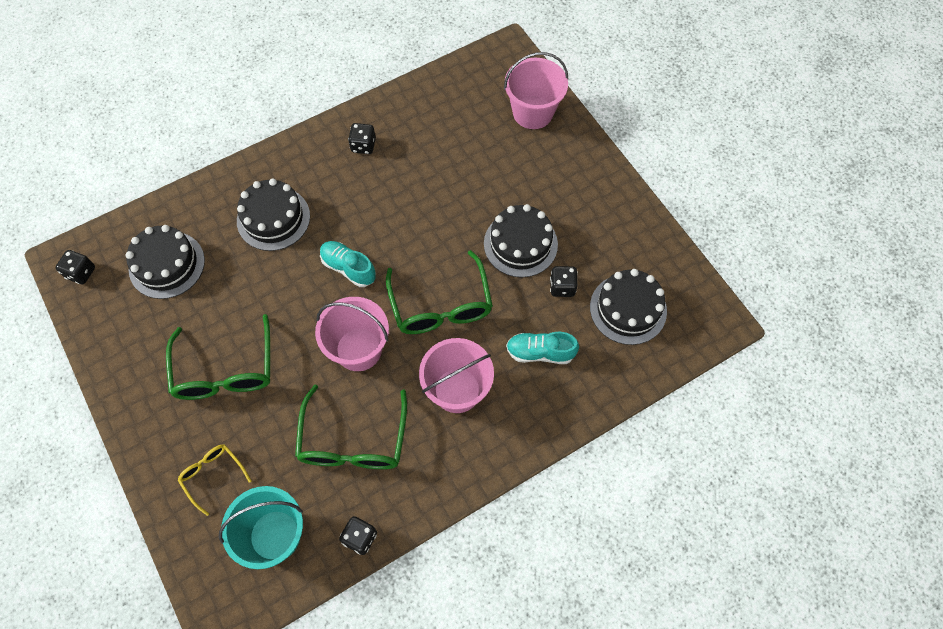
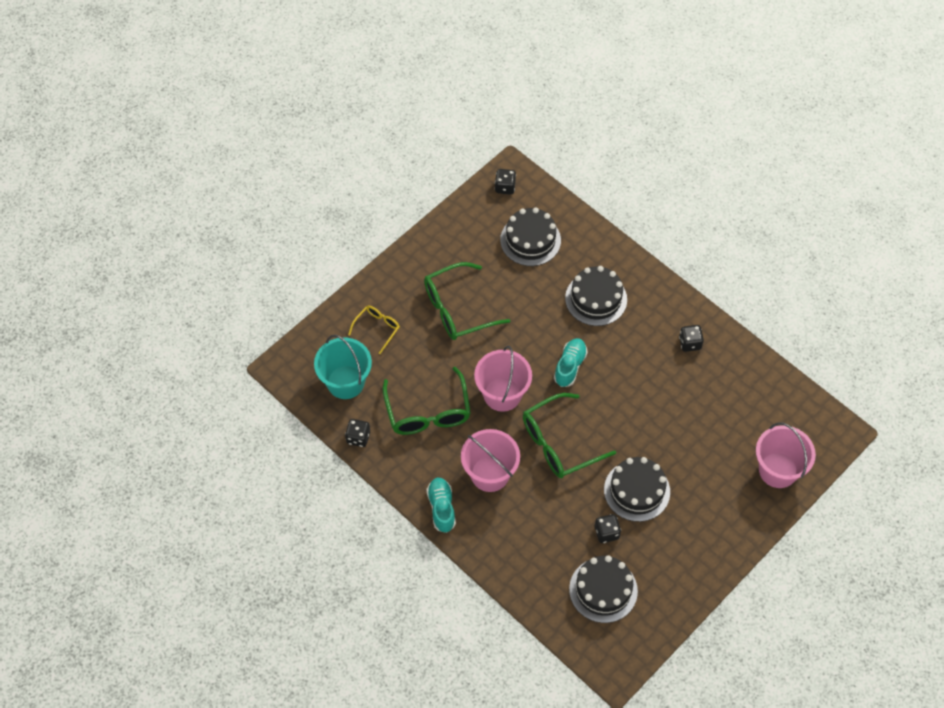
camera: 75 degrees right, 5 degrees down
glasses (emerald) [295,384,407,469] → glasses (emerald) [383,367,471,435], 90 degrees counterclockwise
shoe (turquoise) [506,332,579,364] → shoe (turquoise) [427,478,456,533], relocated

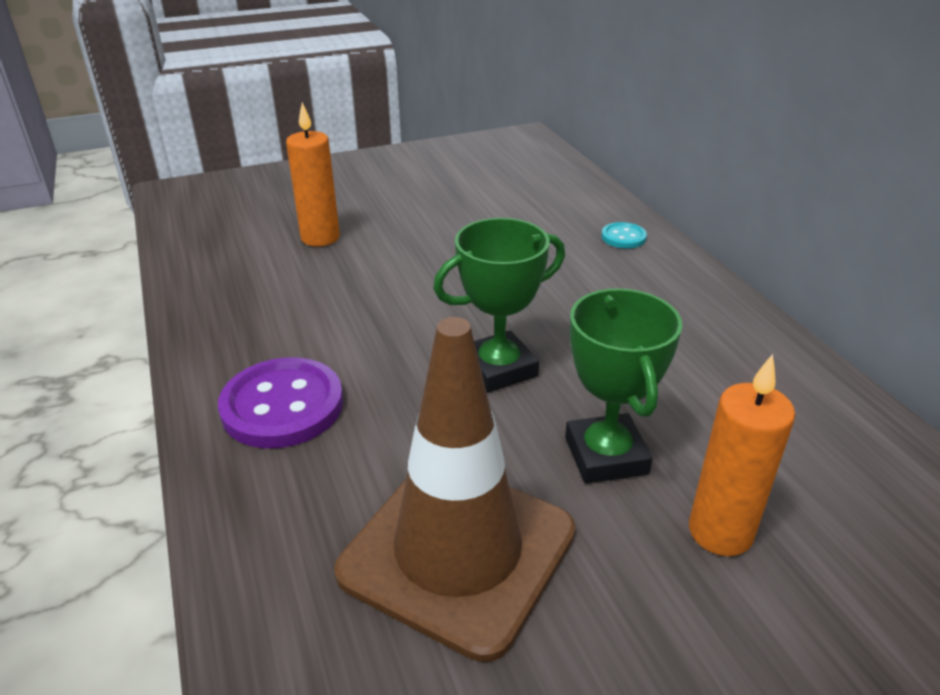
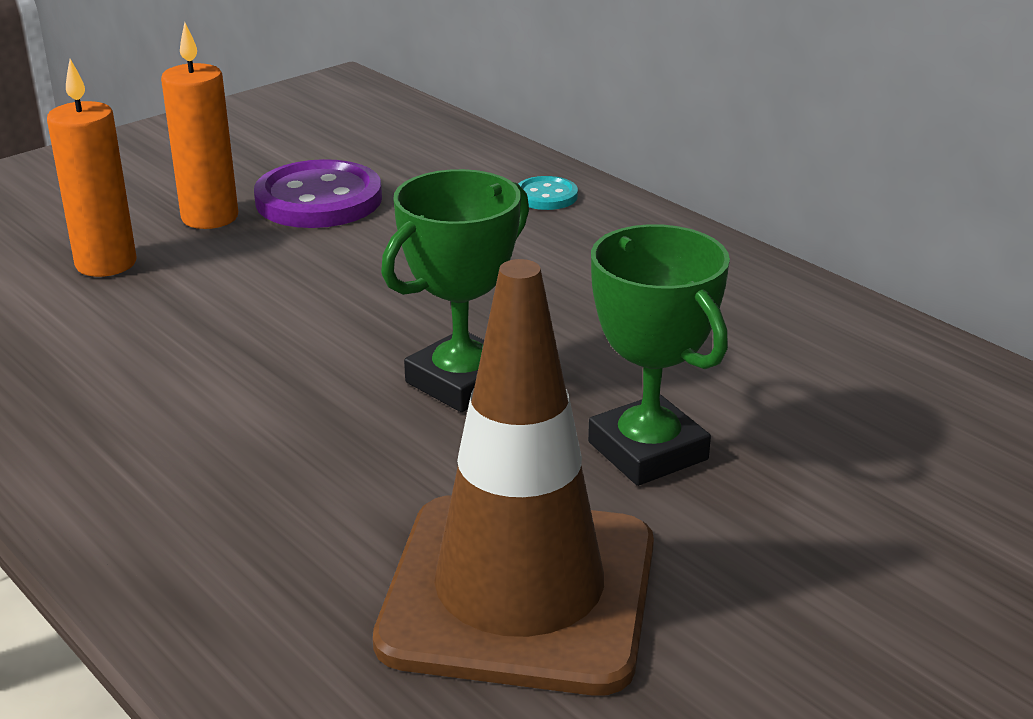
camera: 20 degrees left, 5 degrees down
candle (bright orange) [689,354,795,556] → candle (bright orange) [161,22,238,229], relocated
sewing button (royal purple) [218,357,343,448] → sewing button (royal purple) [254,159,382,228], relocated

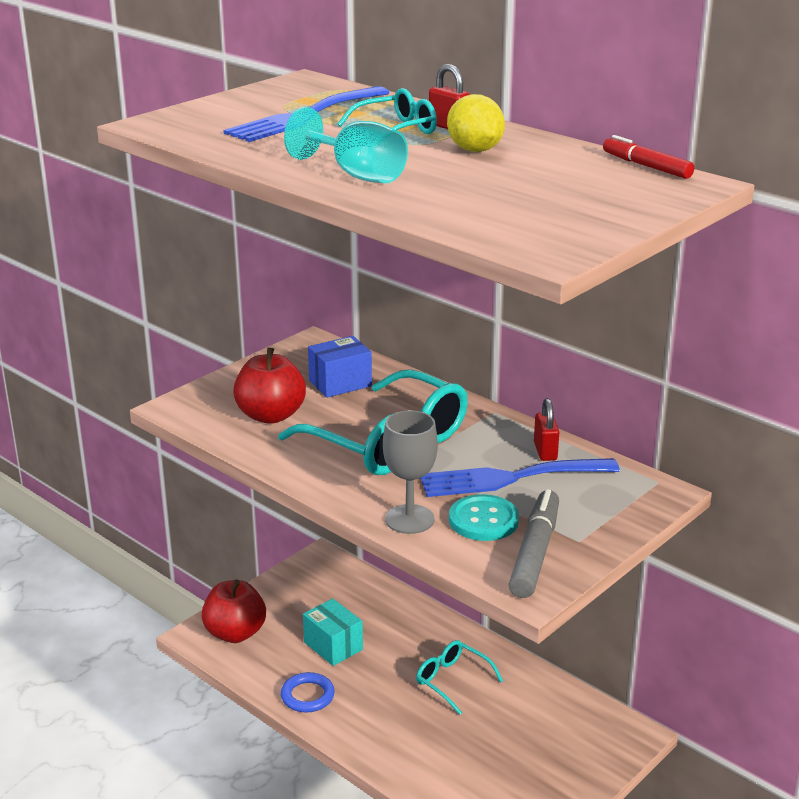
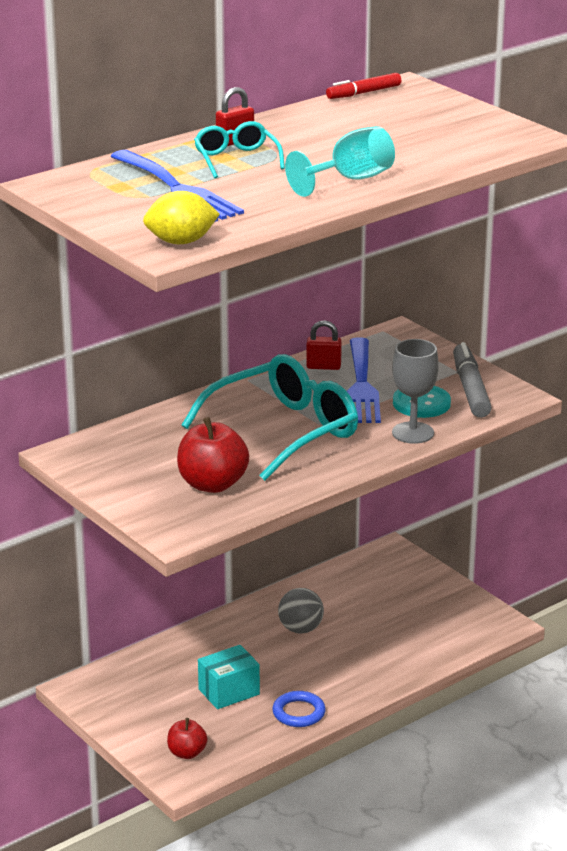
camera: 80 degrees left, 0 degrees up
lemon (yellow) [447,94,505,152] → lemon (yellow) [143,191,220,244], relocated
apple fruit (scarlet) [202,579,266,643] → apple fruit (scarlet) [167,718,207,759], x0.59
glasses (turquoise) [416,640,503,715] → play ball (grey) [278,588,324,634]
marker pen (grey) [508,489,559,598] → marker pen (grey) [453,342,492,418], 60 degrees clockwise
package (cobalt) [308,336,372,398] → -

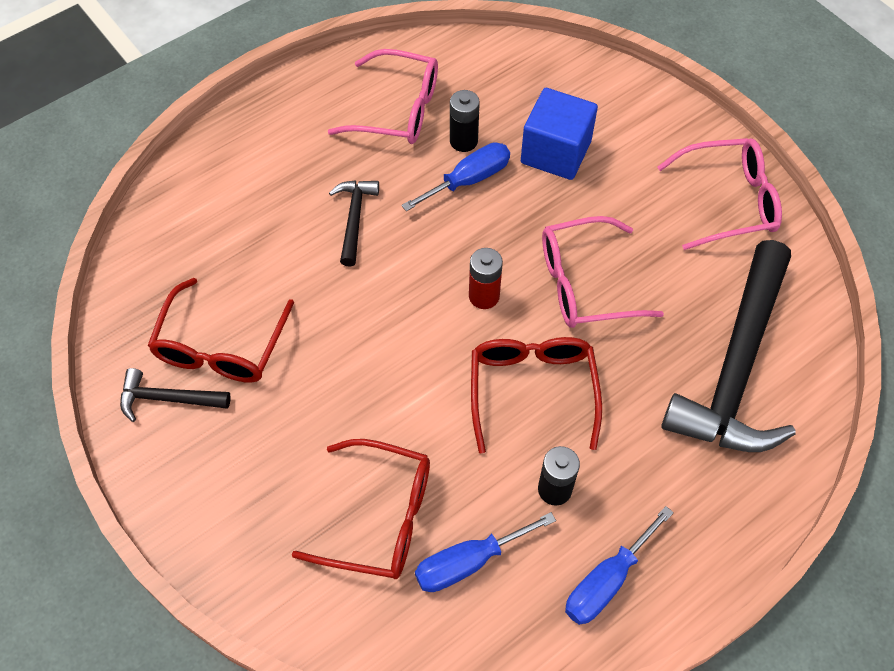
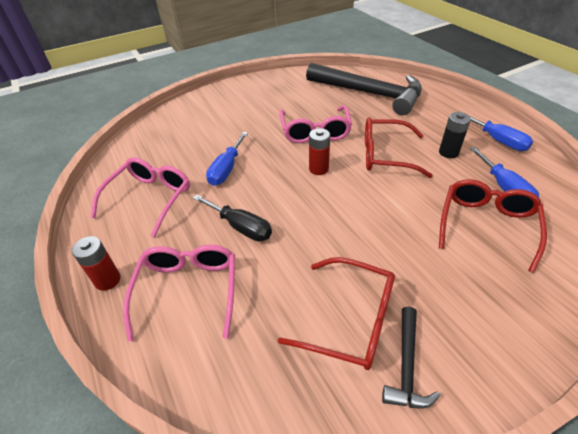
camera: 80 degrees left, 15 degrees down
- → AA battery (scarlet) [72,236,120,291]
glasses (rose-pink) [657,138,782,250] → glasses (rose-pink) [123,245,235,342], relocated
hammer (black) [329,181,379,267] → flat screwdriver (black) [193,194,272,241]
flat screwdriver (cobalt) [401,143,510,211] → flat screwdriver (cobalt) [206,132,248,186], 135 degrees counterclockwise
AA battery (black) [450,90,480,152] → -
solid cube (cobalt) [521,88,598,180] → -

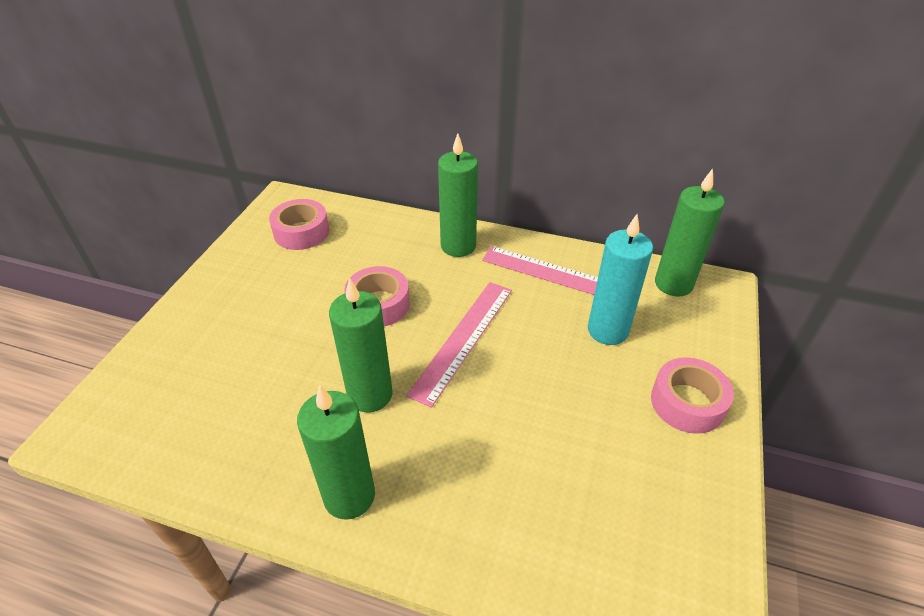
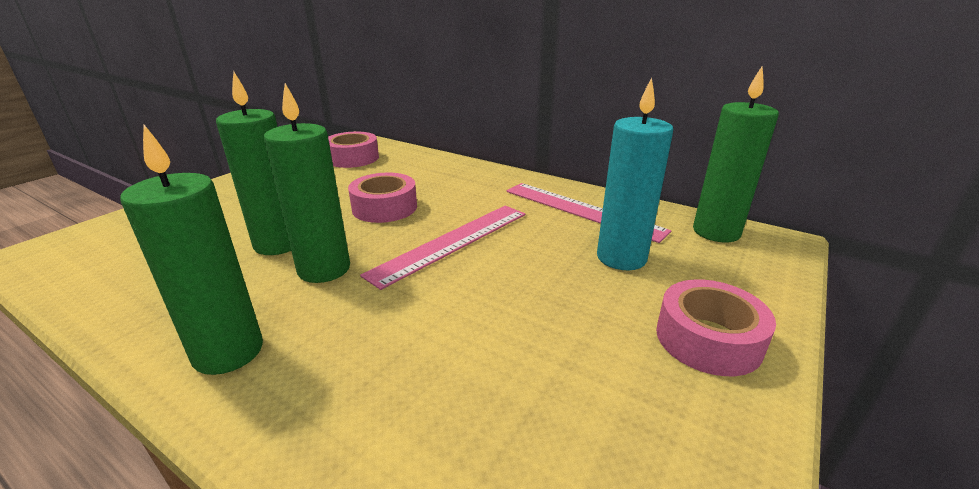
camera: 15 degrees right, 15 degrees down
candle (emerald) [438,133,478,257] → candle (emerald) [216,72,291,255], relocated

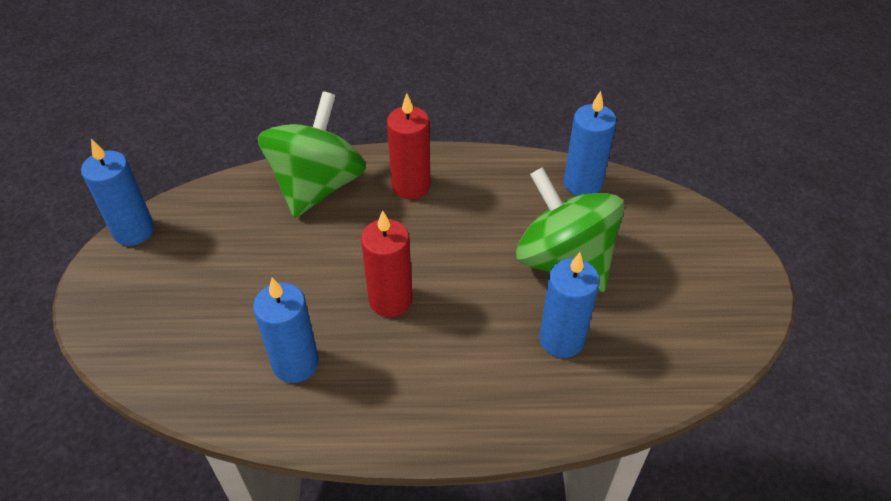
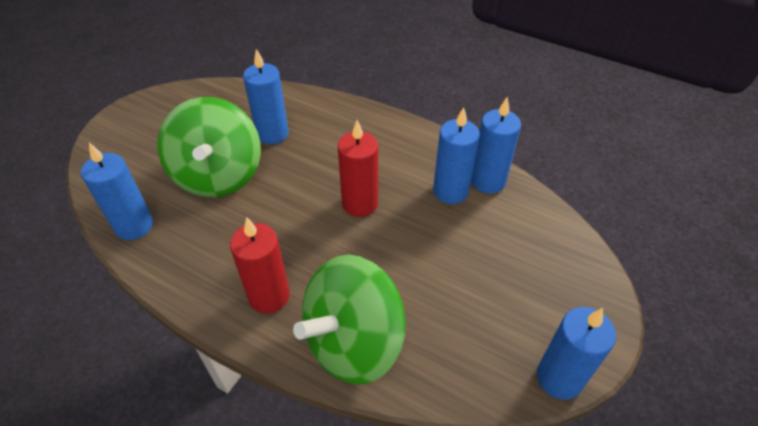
camera: 150 degrees left, 0 degrees up
- → candle (cobalt) [471,97,521,194]

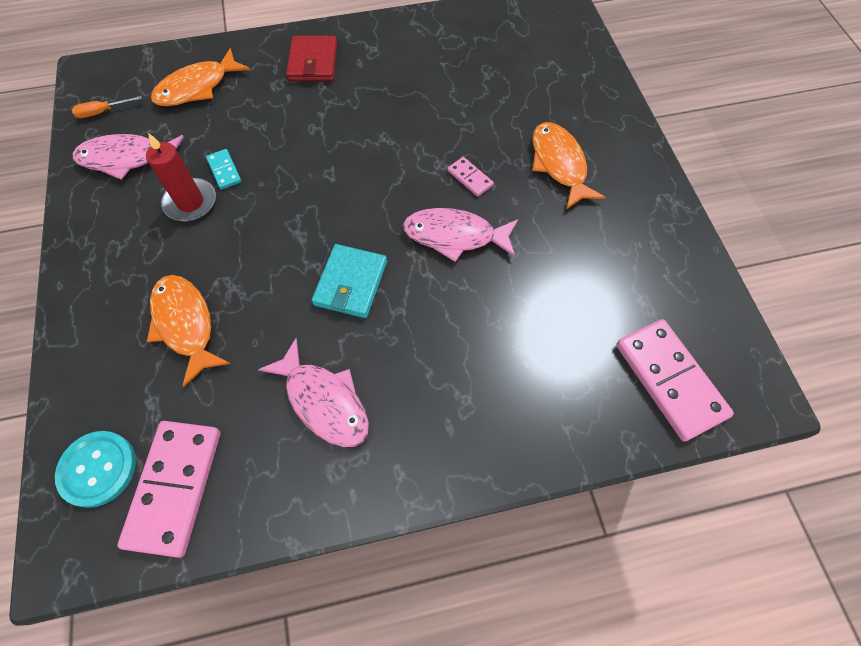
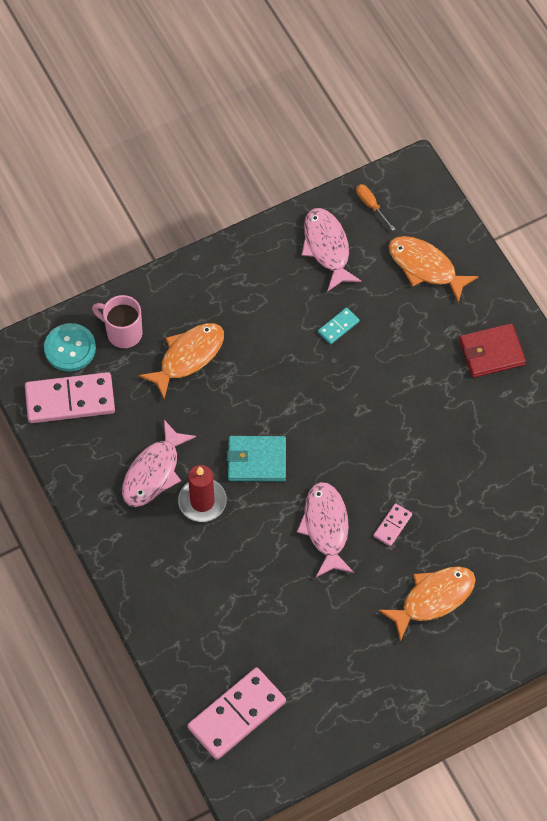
camera: 75 degrees right, 0 degrees up
- → tea mug (rose-pink) [92,295,143,348]
candle (scarlet) [146,133,216,221] → candle (scarlet) [178,465,227,522], relocated

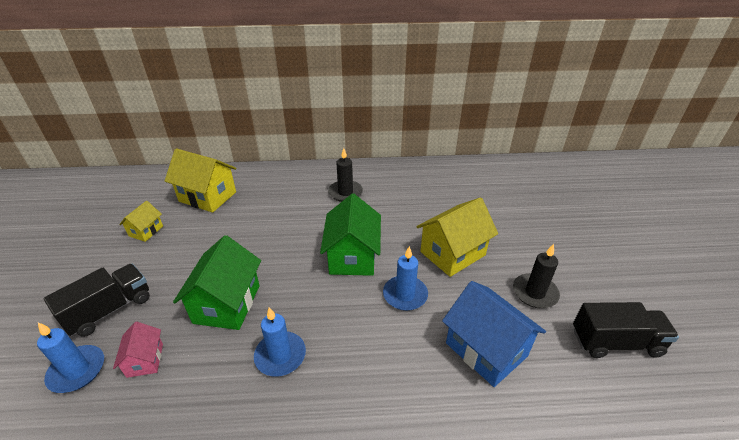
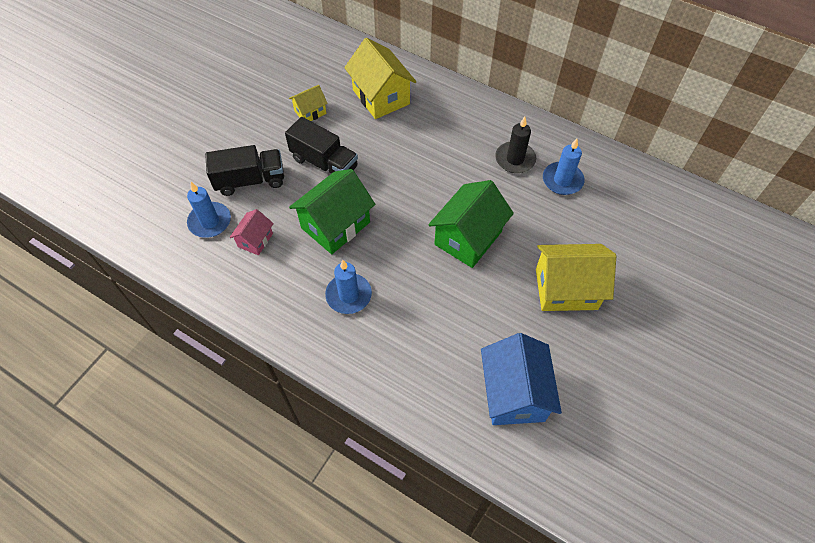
camera: 35 degrees right, 20 degrees up
toy truck (black) [573,302,679,358] → toy truck (black) [285,117,358,174], relocated
candle (cobalt) [383,246,428,311] → candle (cobalt) [543,139,585,195], relocated
candle (black) [513,244,560,308] → -

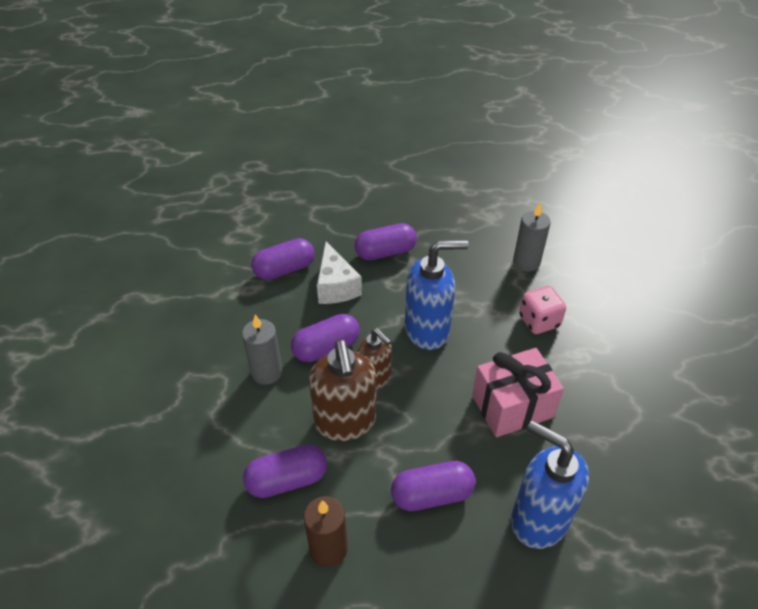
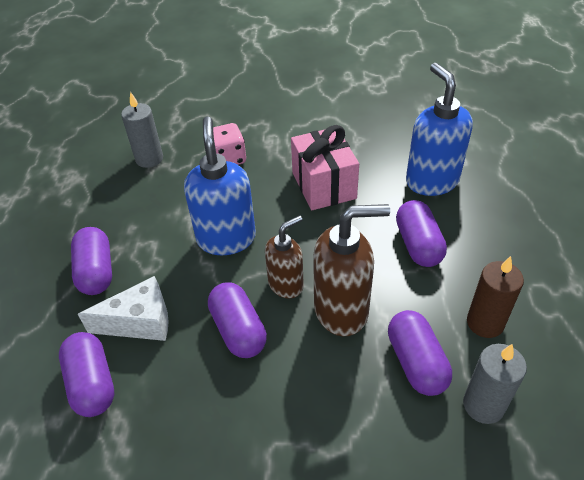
camera: 85 degrees left, 0 degrees up
pump bottle (cobalt) [511,421,589,549] → pump bottle (cobalt) [406,63,473,196], 120 degrees clockwise
candle (grey) [242,315,283,385] → candle (grey) [463,344,527,424], relocated

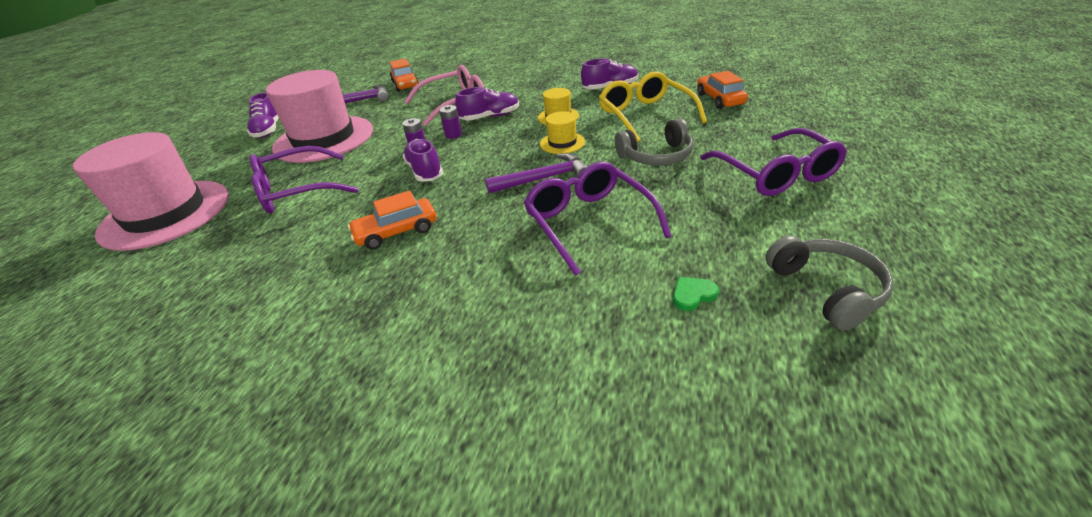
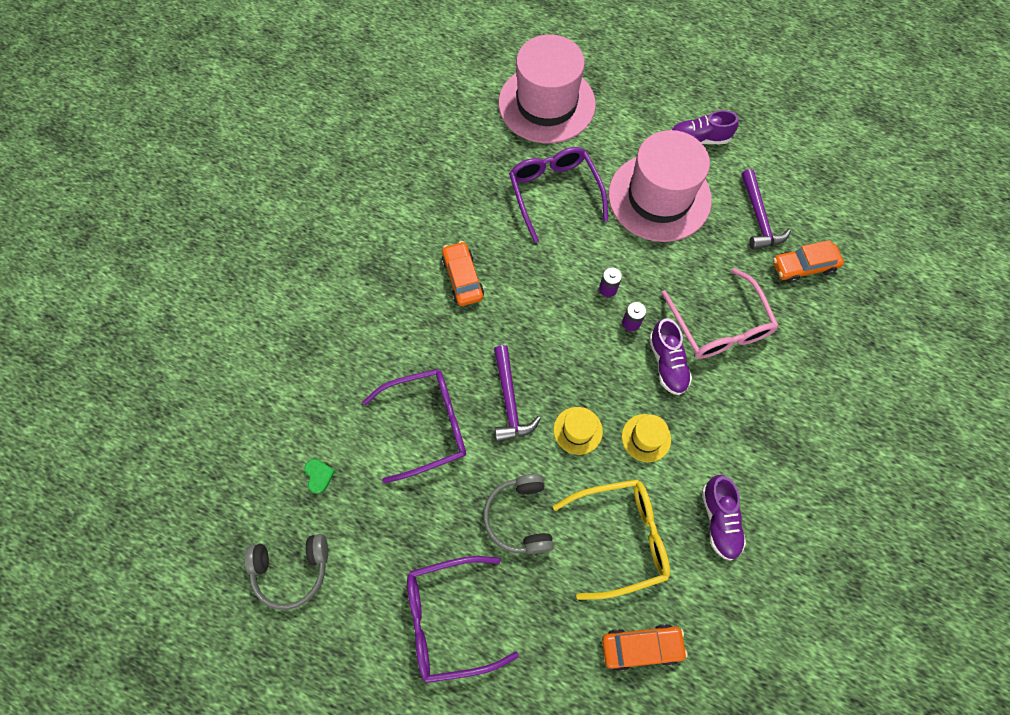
camera: 95 degrees right, 30 degrees up
shoe (royal purple) [403,139,443,182] → -

